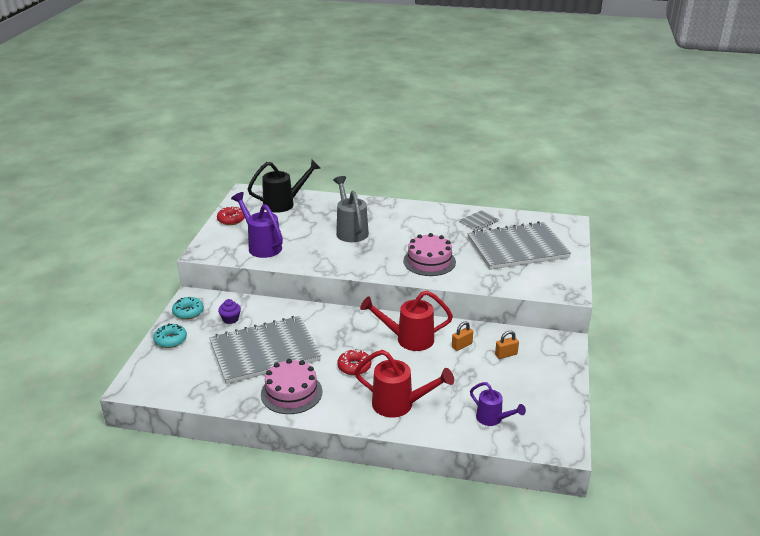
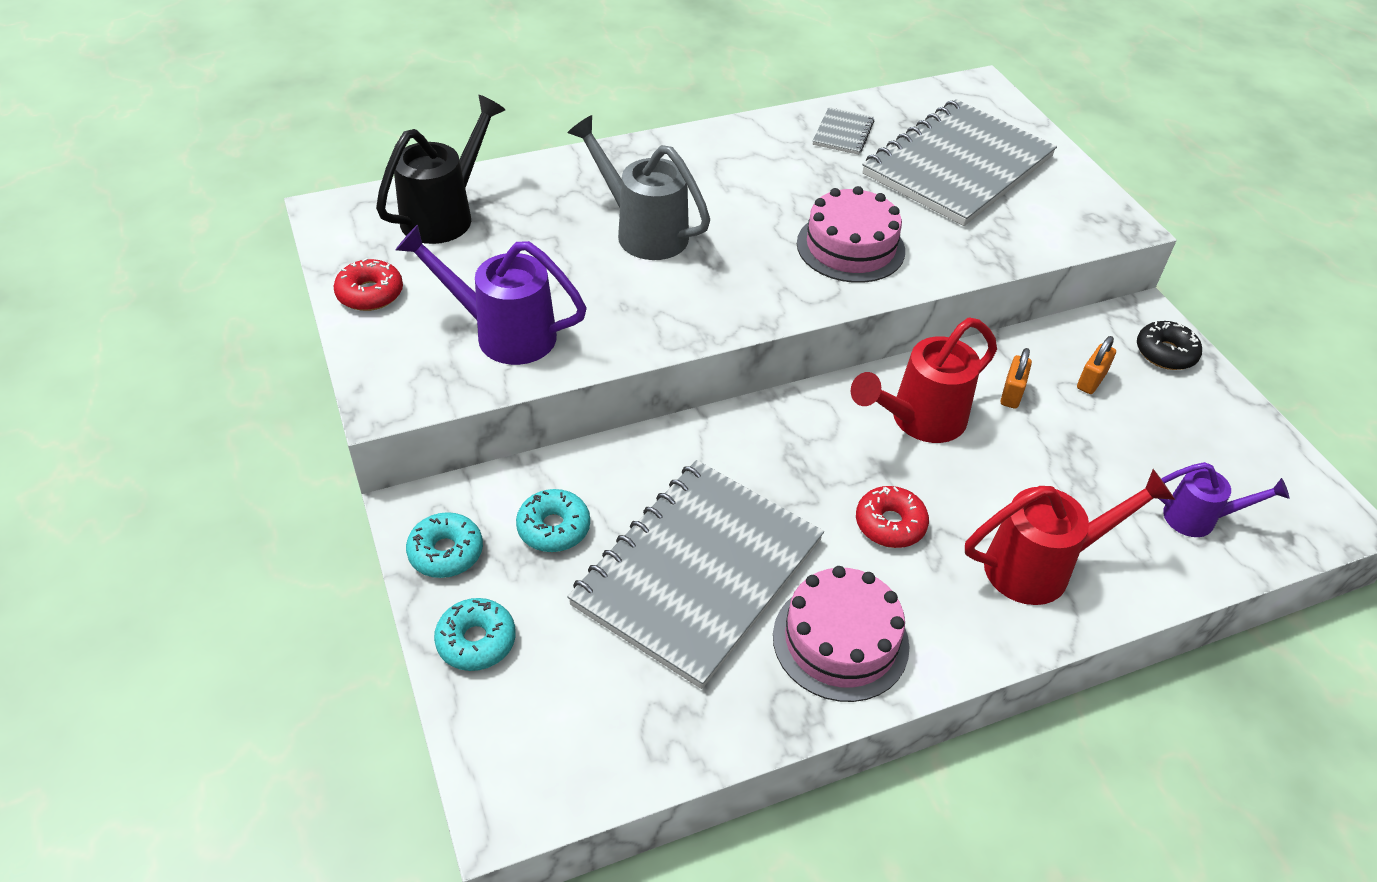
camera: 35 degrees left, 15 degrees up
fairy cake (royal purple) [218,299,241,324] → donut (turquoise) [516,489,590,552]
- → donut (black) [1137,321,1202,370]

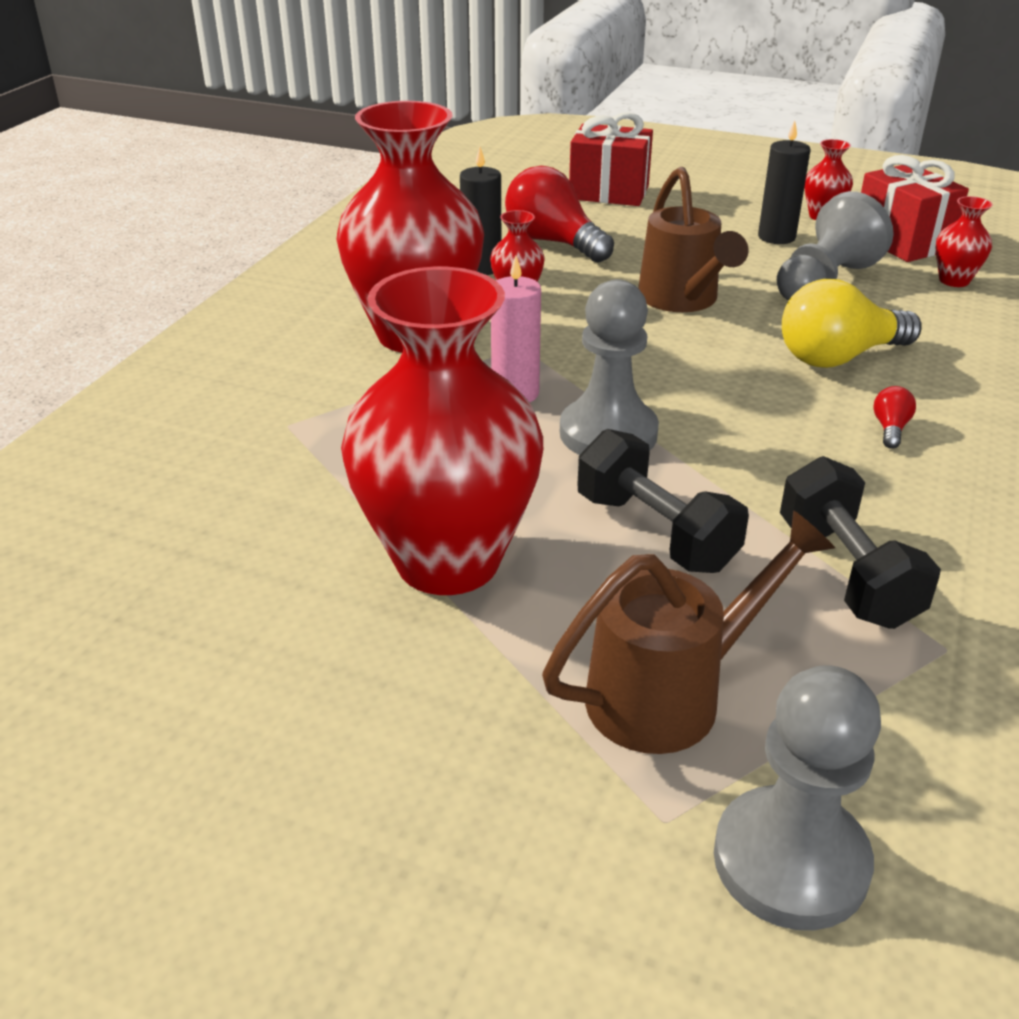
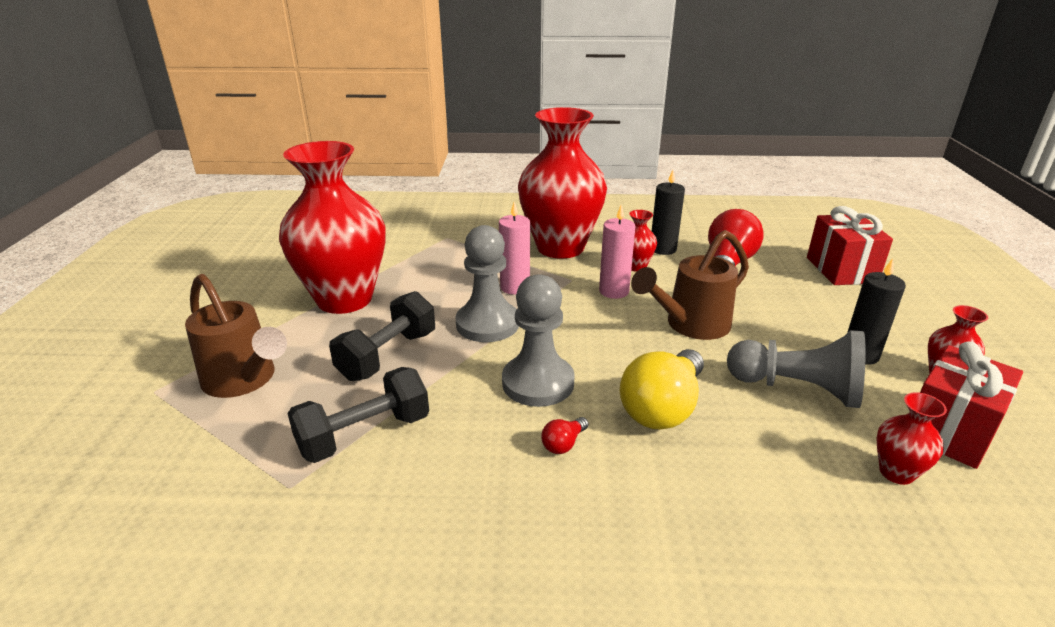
camera: 70 degrees right, 5 degrees down
pawn (grey) [714,665,881,930] → pawn (grey) [502,274,575,407], relocated
bulb (scarlet) [873,386,916,449] → bulb (scarlet) [541,417,588,454], 135 degrees clockwise
- → candle (rose-pink) [599,205,635,299]
bulb (yellow) [782,279,921,368] → bulb (yellow) [620,349,704,429], 105 degrees counterclockwise

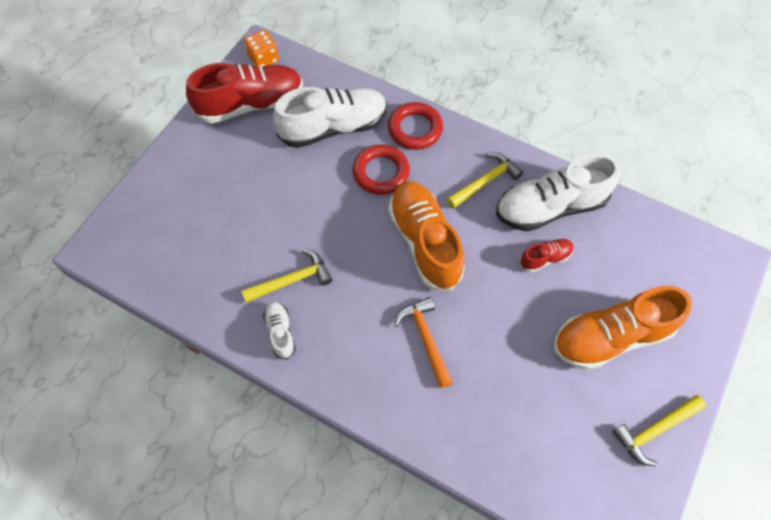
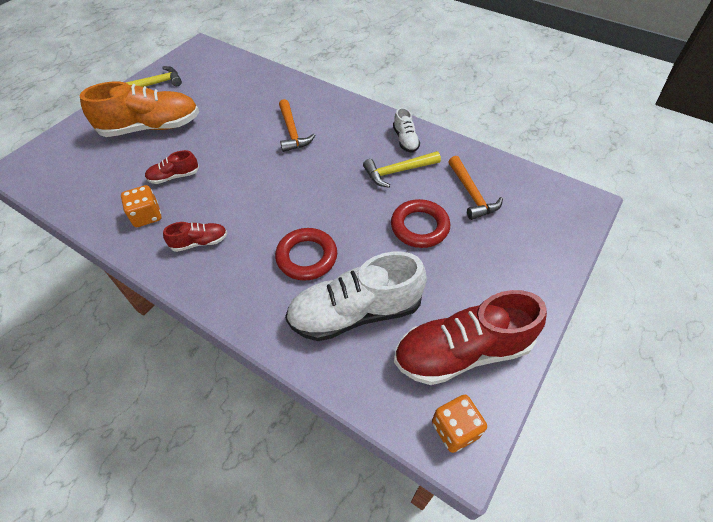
camera: 175 degrees left, 10 degrees down
shoe (white) [496,154,620,231] → game die (bright orange) [121,185,161,227]
hammer (yellow) [447,152,523,209] → shoe (scarlet) [163,222,227,252]
torus (scarlet) [388,102,443,150] → torus (scarlet) [391,199,450,248], relocated
- → hammer (bright orange) [448,156,503,220]
shoe (bright orange) [388,181,465,291] → -

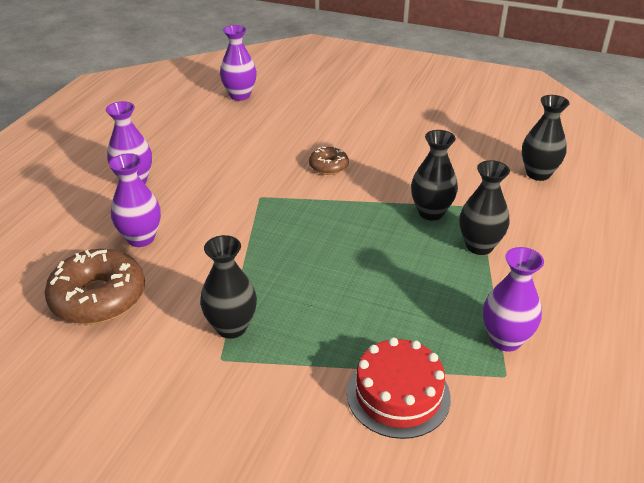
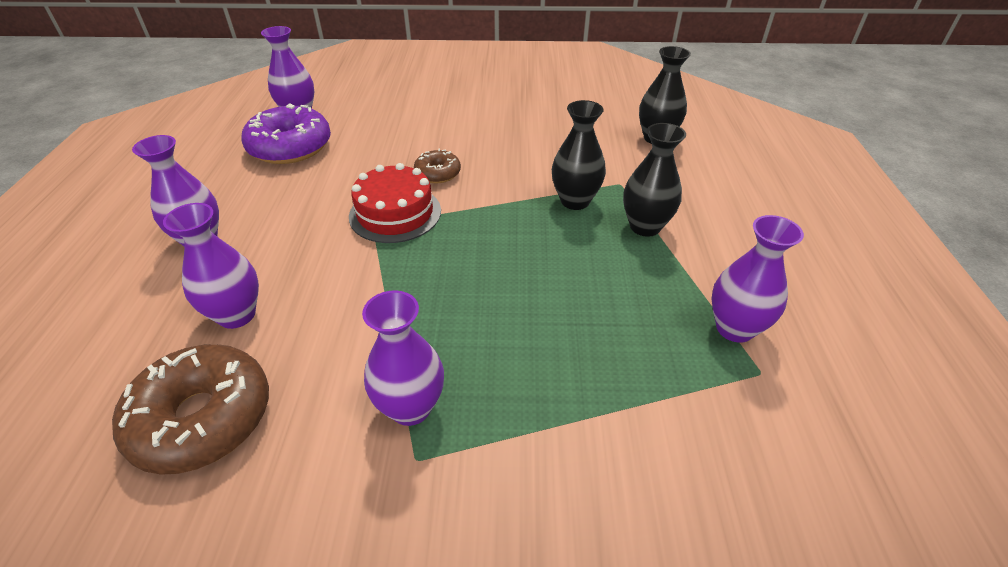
camera: 20 degrees left, 5 degrees up
- → donut (royal purple) [241,103,331,164]
layer cake (scarlet) [347,337,451,439] → layer cake (scarlet) [349,163,441,243], relocated
vase (black) [200,235,257,339] → vase (royal purple) [362,290,444,426]

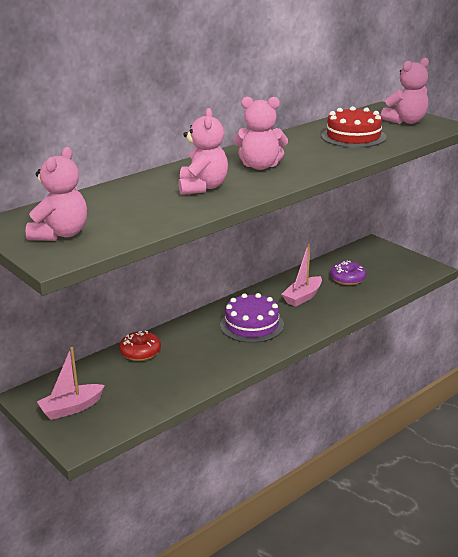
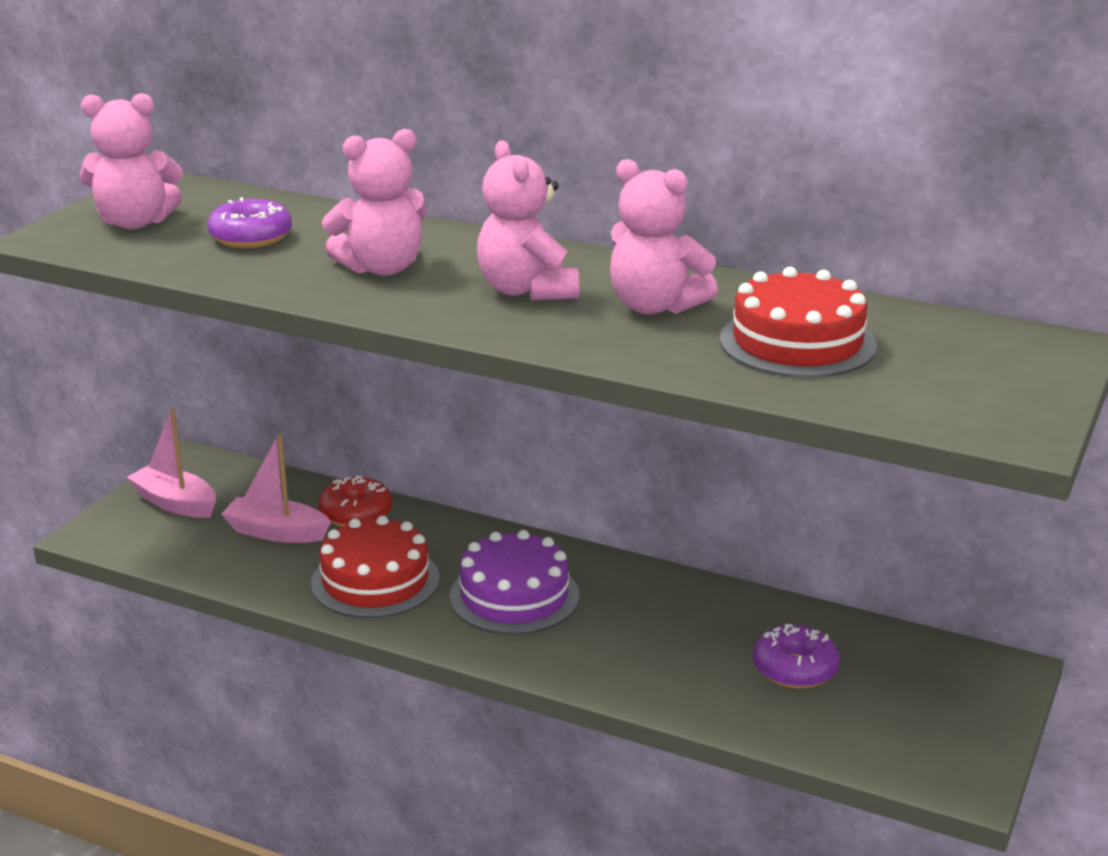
camera: 65 degrees right, 0 degrees up
- → donut (royal purple) [208,197,292,248]
toy boat (rose-pink) [281,244,322,307] → toy boat (rose-pink) [221,434,331,543], relocated
- → layer cake (scarlet) [311,516,440,618]
stuffed bear (rose-pink) [381,58,429,124] → stuffed bear (rose-pink) [610,159,718,314], relocated

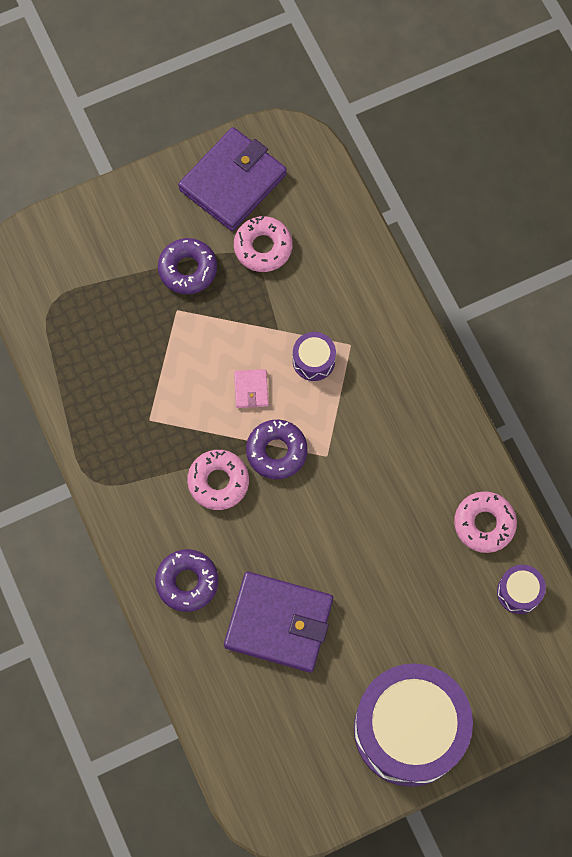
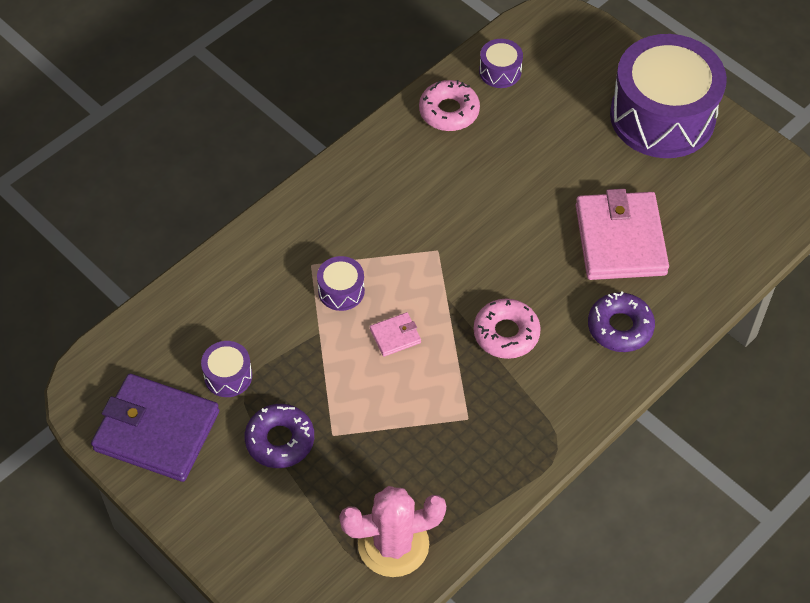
camera: 110 degrees left, 15 degrees down
donut (rose-pink) [234,216,292,272] → drum (royal purple) [201,341,252,397]
- → cactus (rose-pink) [339,486,446,577]
card wallet (royal purple) [224,572,333,673] → card wallet (rose-pink) [576,189,669,280]
donut (royal purple) [246,420,308,479] → -

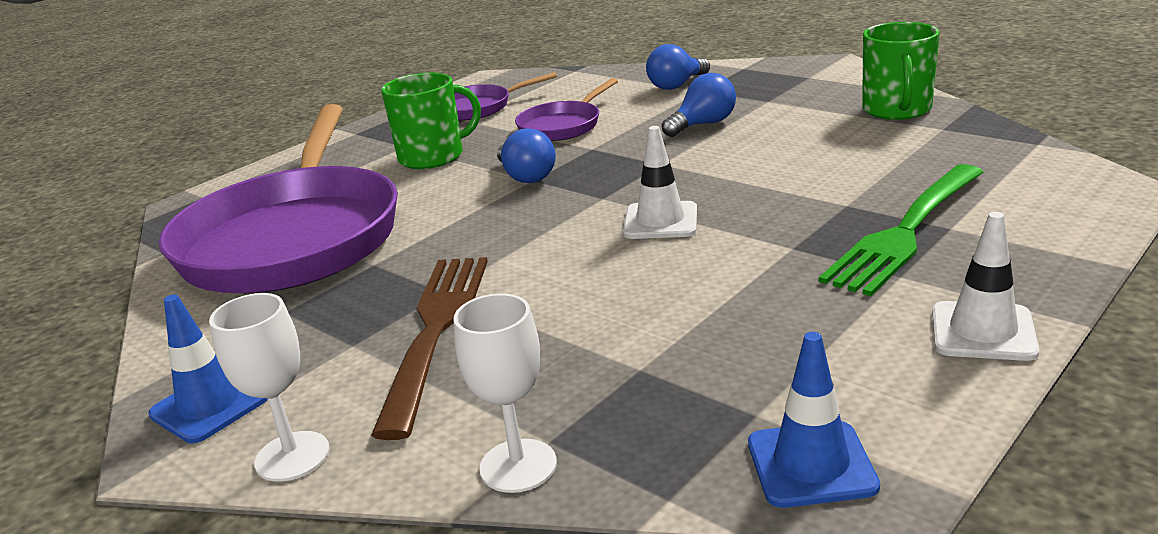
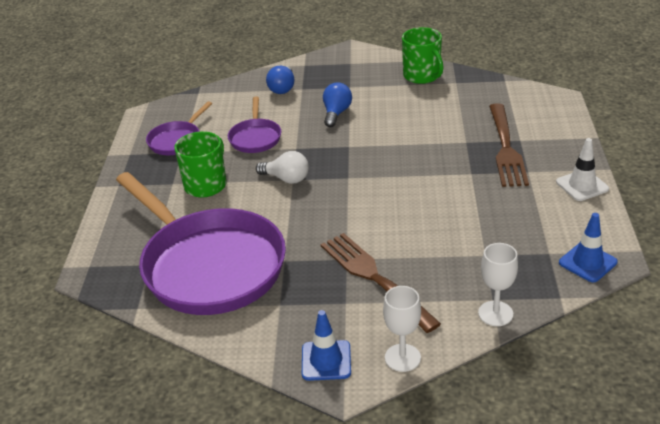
camera: 40 degrees left, 10 degrees up
bulb (cobalt) [497,128,556,183] → bulb (white) [256,151,309,184]
table fork (emerald) [818,164,984,296] → table fork (dark brown) [489,103,529,187]
road cone (white) [623,126,697,239] → -

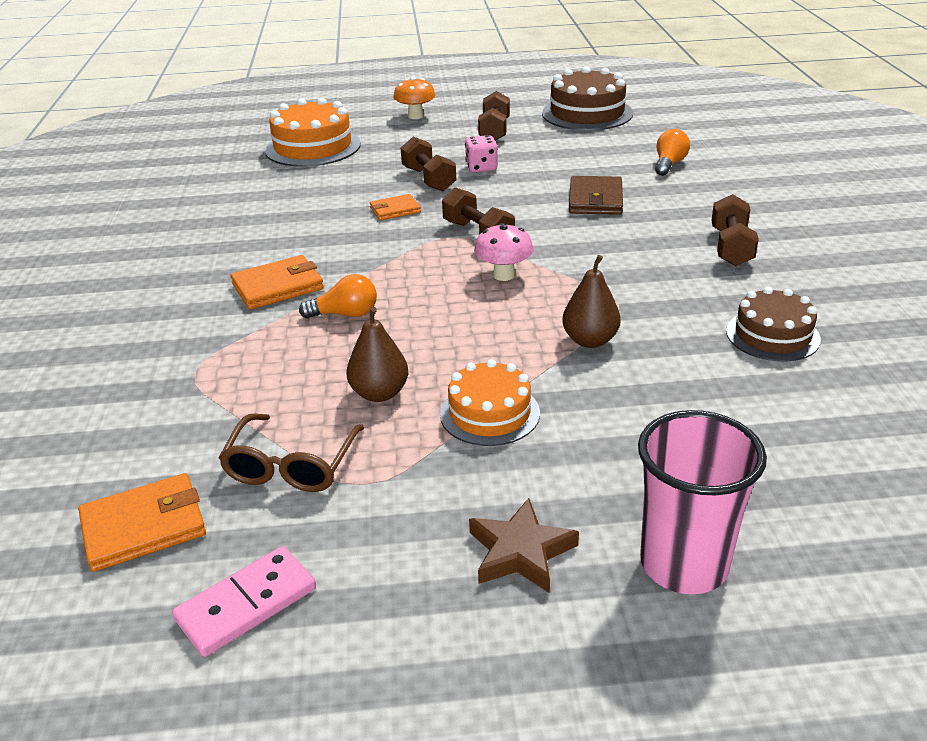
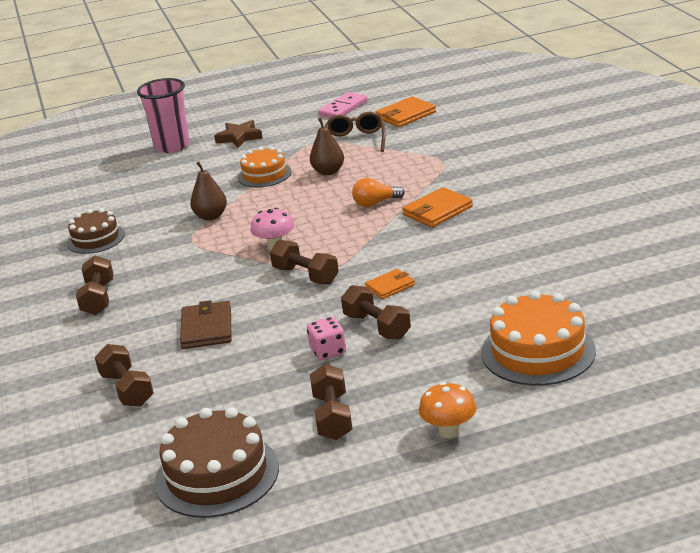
camera: 170 degrees right, 5 degrees down
bulb (bright orange) [655,129,690,176] → free weight (dark brown) [95,344,154,407]

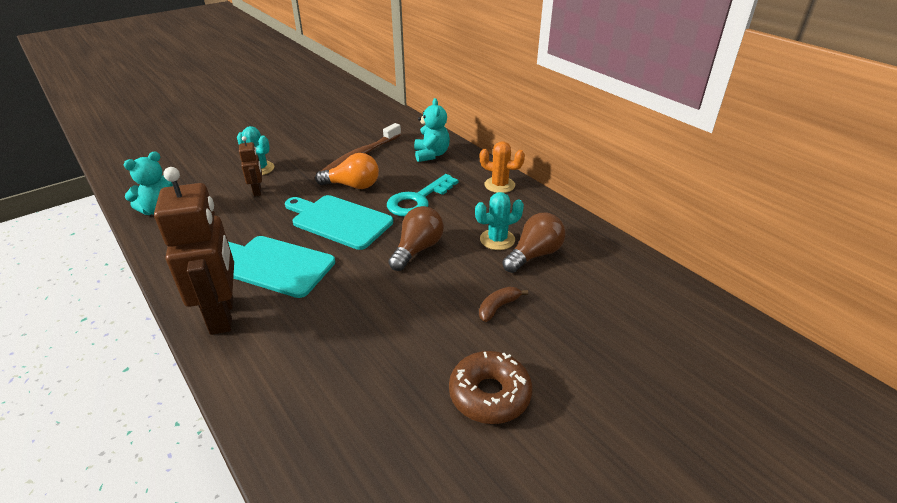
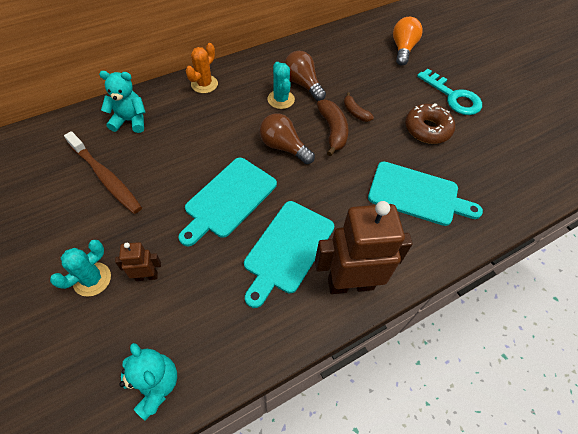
camera: 85 degrees left, 20 degrees up
- → toy banana (dark brown) [317,99,348,156]
- → bread board (turquoise) [368,161,483,226]
bulb (bright orange) [315,153,379,189] → bulb (bright orange) [393,17,423,66], relocated
key (turquoise) [387,174,458,217] → key (turquoise) [417,69,482,115], relocated

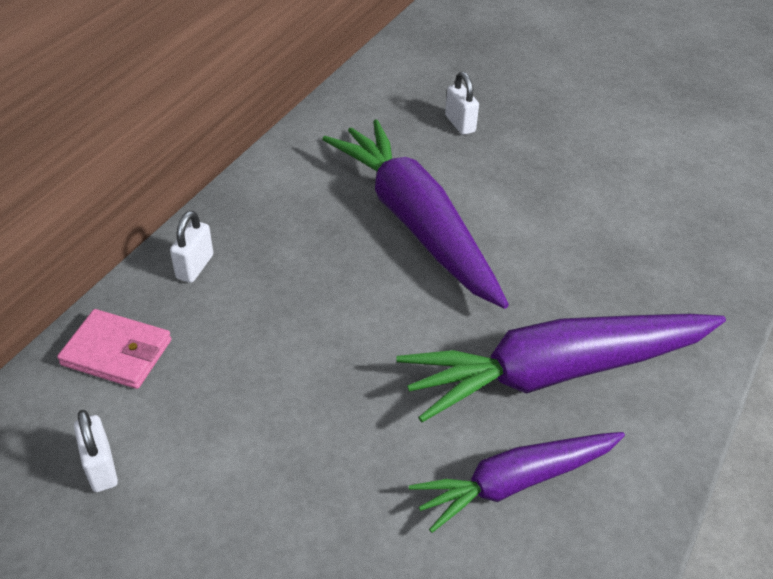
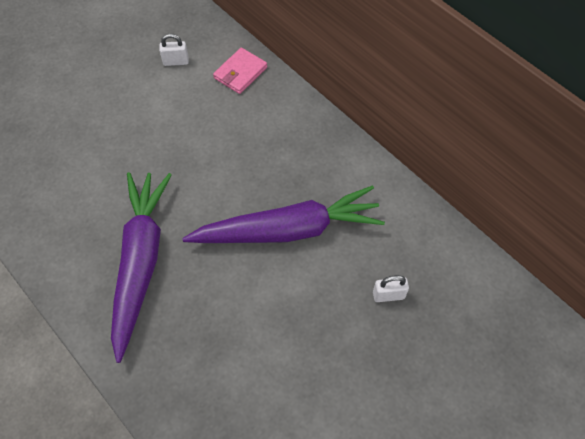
camera: 110 degrees right, 15 degrees up
lock (white) [170,210,213,283] → -
toy carrot (royal purple) [409,432,625,533] → -

